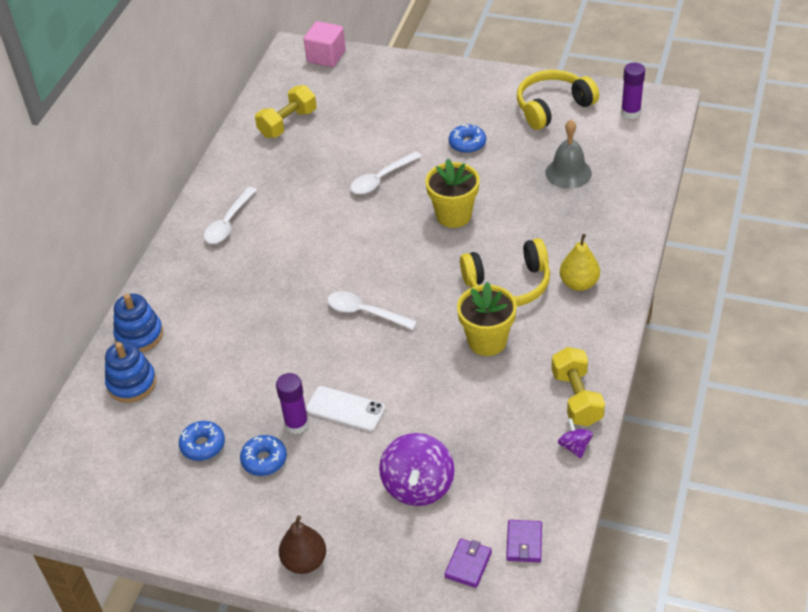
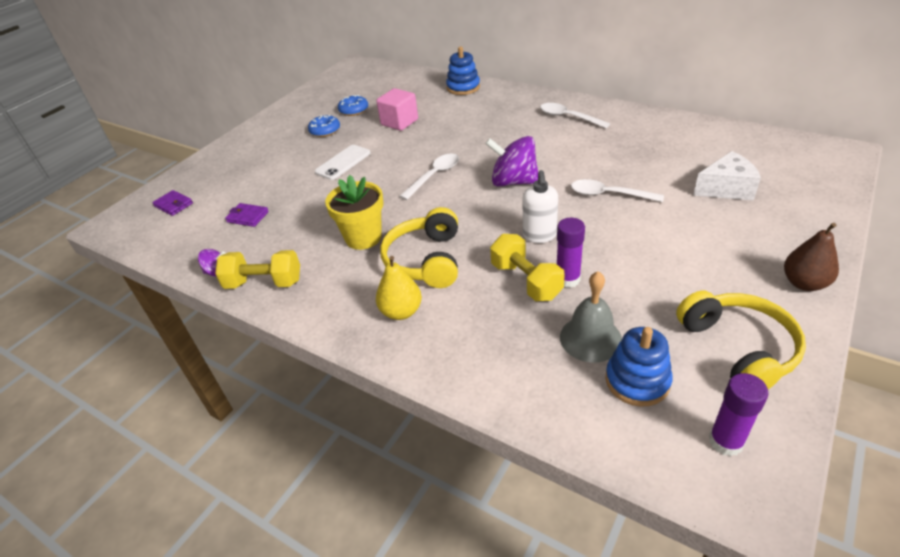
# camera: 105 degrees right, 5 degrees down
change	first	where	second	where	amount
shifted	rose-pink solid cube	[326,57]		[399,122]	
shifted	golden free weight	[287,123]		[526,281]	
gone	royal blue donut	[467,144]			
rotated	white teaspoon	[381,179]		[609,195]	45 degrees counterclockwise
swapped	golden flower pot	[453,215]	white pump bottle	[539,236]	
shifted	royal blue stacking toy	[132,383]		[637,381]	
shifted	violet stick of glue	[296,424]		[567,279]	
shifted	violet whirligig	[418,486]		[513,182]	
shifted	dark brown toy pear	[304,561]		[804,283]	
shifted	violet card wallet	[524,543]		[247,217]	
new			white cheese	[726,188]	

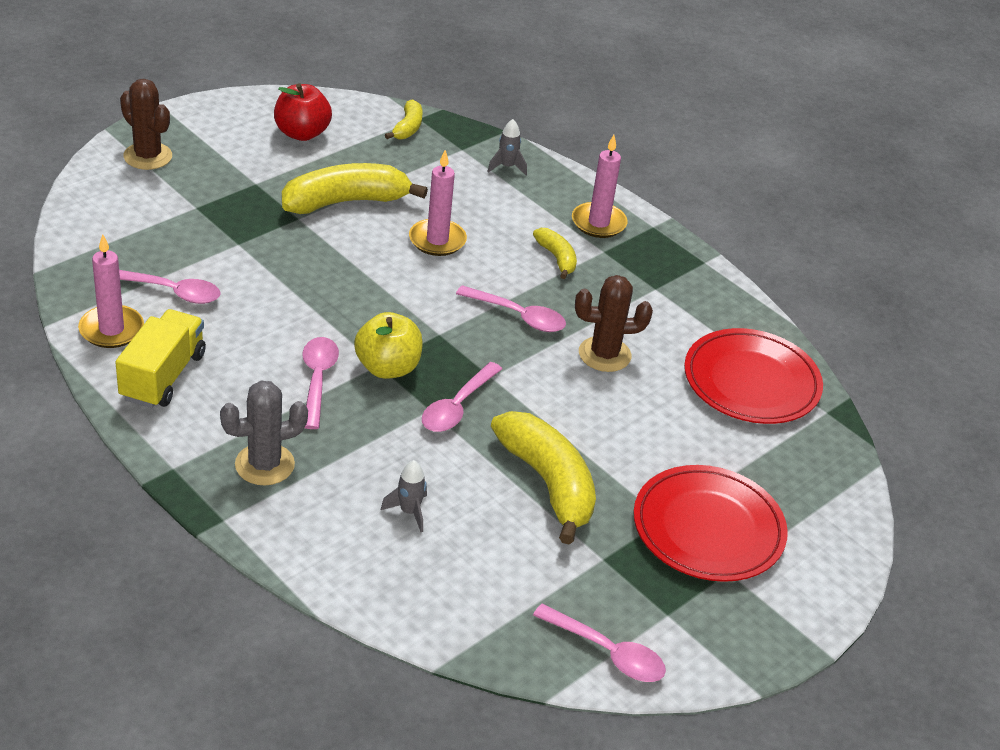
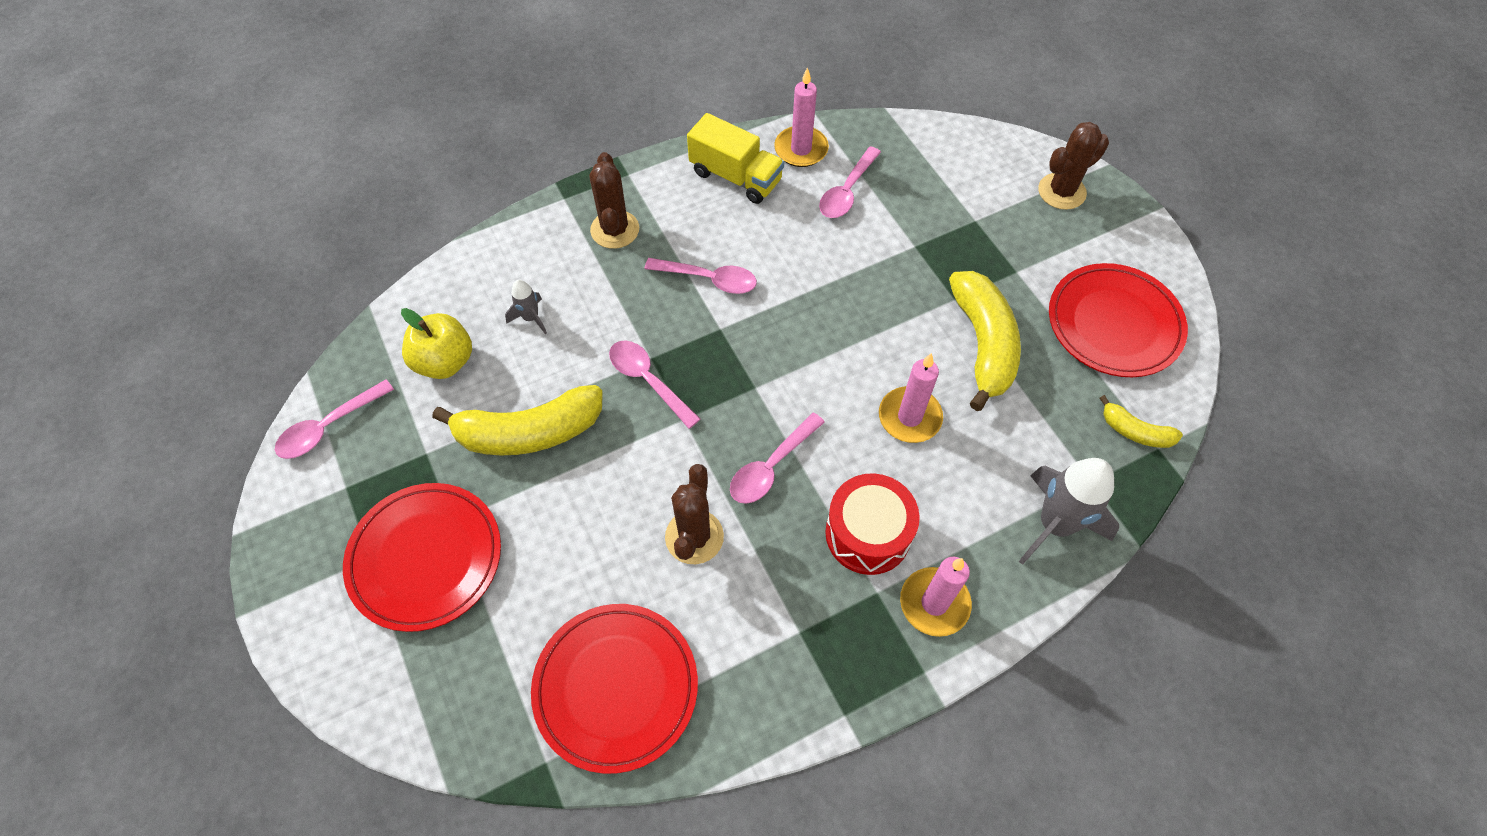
# camera: 110 degrees right, 20 degrees up
change	first	where	second	where	amount
swapped	crimson apple fruit	[302,133]	crimson dinner plate	[1114,324]	
scaled	gray spaceship	[507,167]		[1055,524]	x2.02
swapped	golden banana	[556,258]	crimson snare drum	[868,533]	
shifted	golden apple fruit	[388,368]		[445,361]	
repainted	gray saguaro cactus	[264,464]	dark brown saguaro cactus	[615,230]	

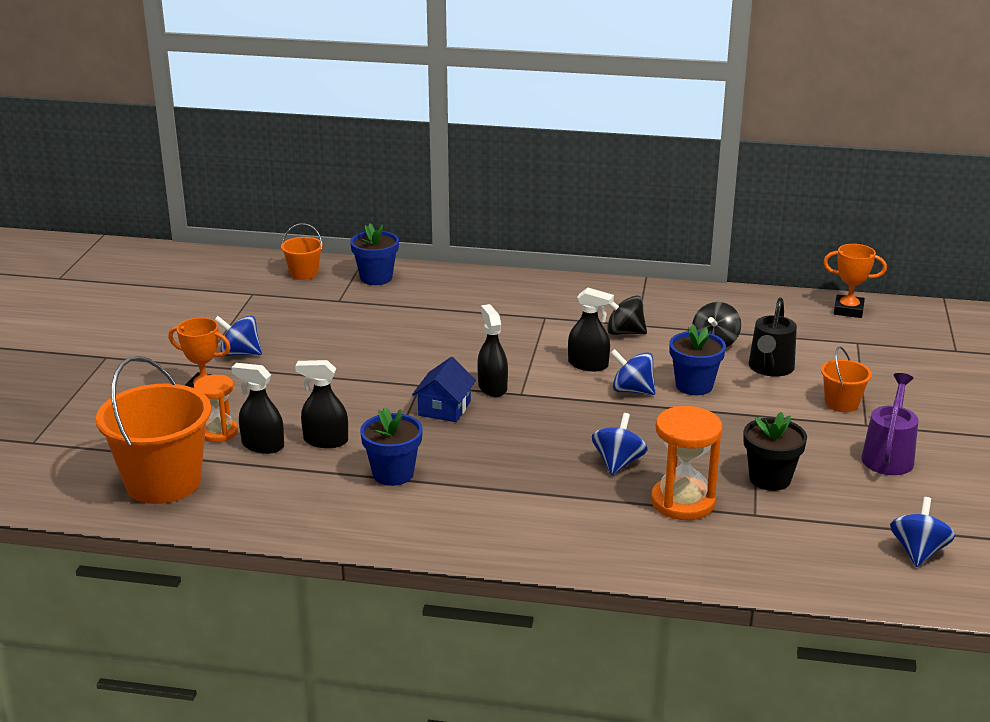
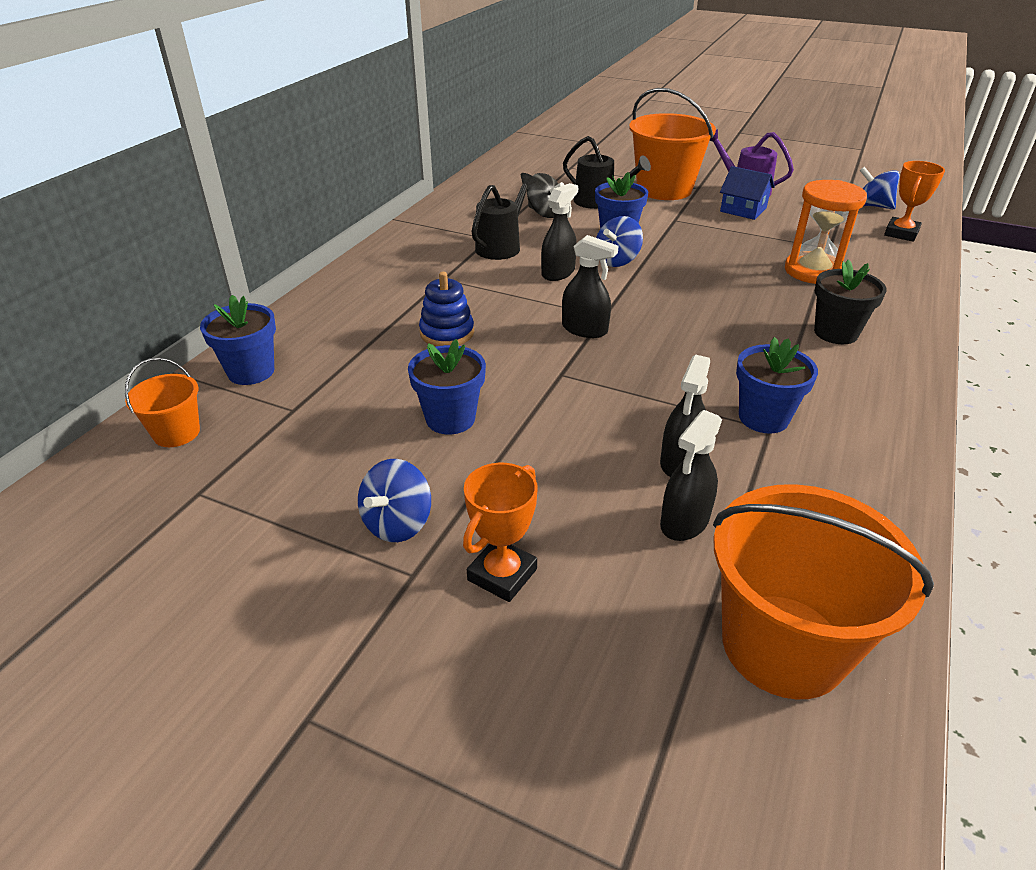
# camera: 75 degrees left, 10 degrees up
change	first	where	second	where	amount
shifted	orange trophy	[848,310]		[901,233]	
swapped	black whirligig	[624,332]	black watering pot	[501,246]	
rotated	black sprayer	[492,387]		[584,329]	150 degrees counterclockwise
scaled	orange sand bucket	[841,403]		[664,189]	x2.04
shifted	royal blue toy house	[444,408]		[743,210]	
gone	orange sand timer	[218,432]			
shifted	black flower pot	[770,479]		[836,333]	
gone	royal blue whirligig	[618,463]			
new			royal blue stacking toy	[447,333]	
new			royal blue flower pot	[450,419]	

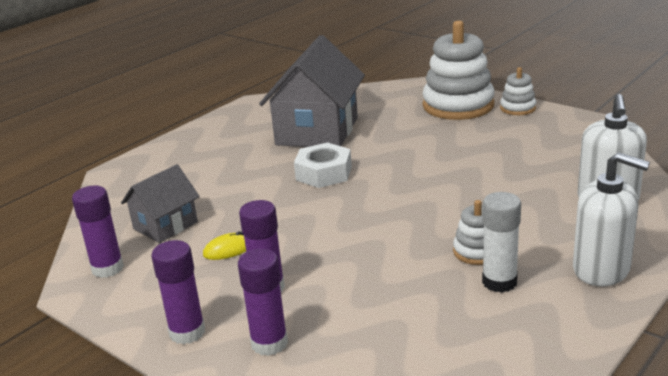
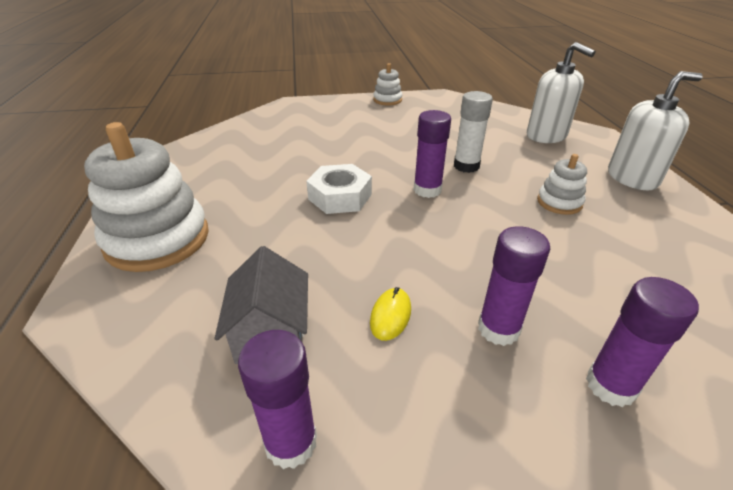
# camera: 50 degrees left, 10 degrees up
change	first	where	second	where	amount
shifted	white stacking toy	[458,105]		[157,239]	
gone	gray toy house	[317,131]			
shifted	white stick of glue	[499,282]		[466,166]	
shifted	violet stick of glue	[187,332]		[427,190]	

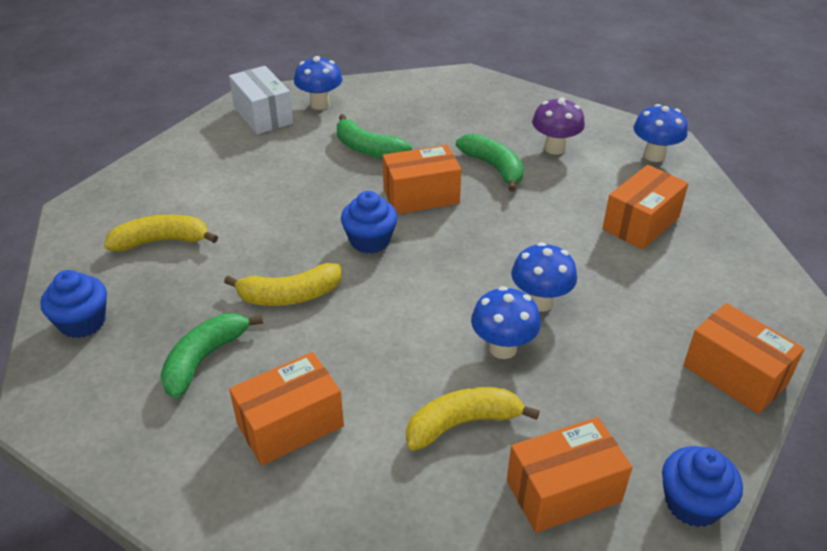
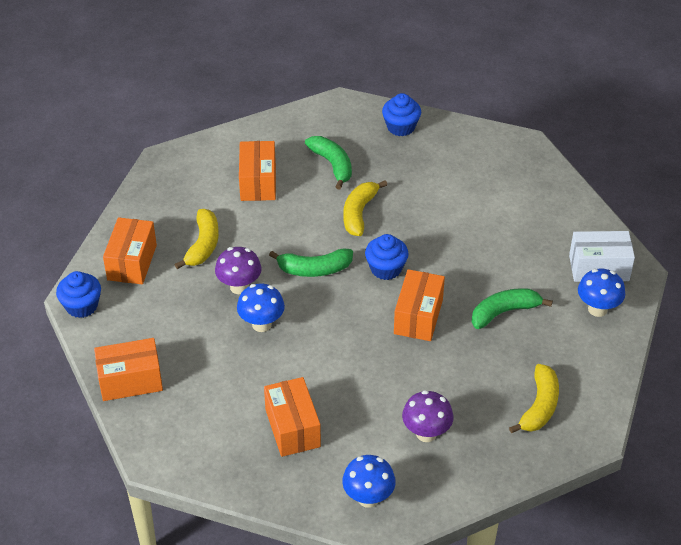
# camera: 120 degrees right, 5 degrees up
change	first	where	second	where	amount
shifted	emerald banana	[494,167]		[314,269]	
shifted	golden banana	[161,241]		[539,406]	
repainted	royal blue fungus	[503,348]	violet fungus	[239,287]	

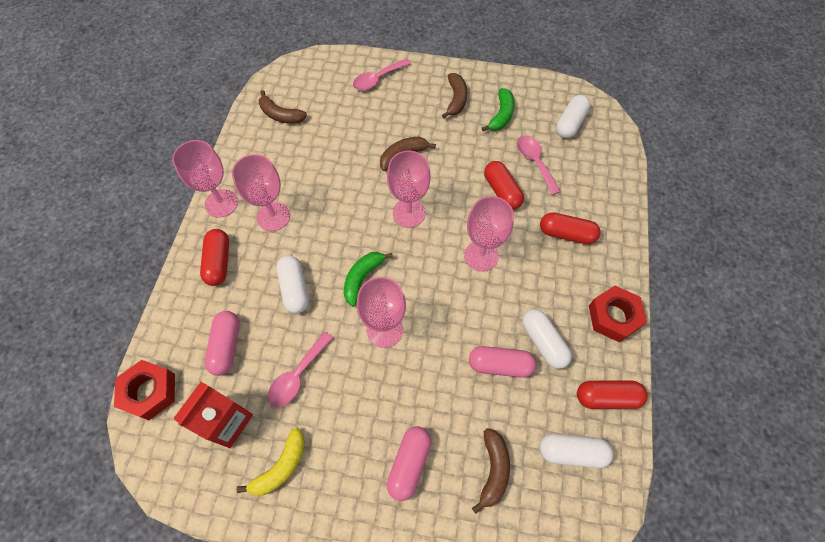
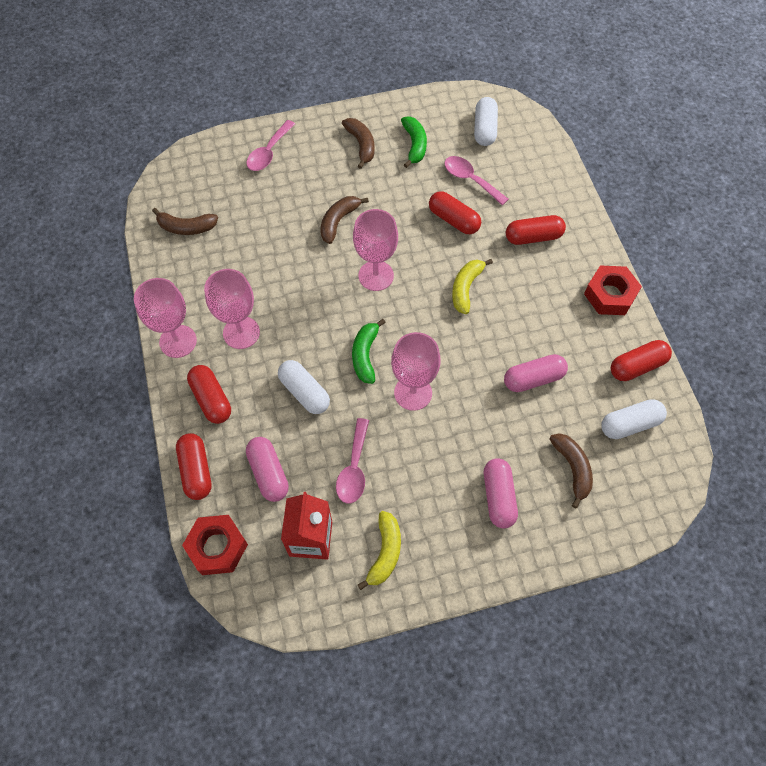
# camera: 25 degrees left, 0 degrees up
change	first	where	second	where	amount
swapped	rose-pink wine glass	[481,255]	golden banana	[466,288]	
gone	white capsule	[543,342]			
new			crimson capsule	[196,470]	

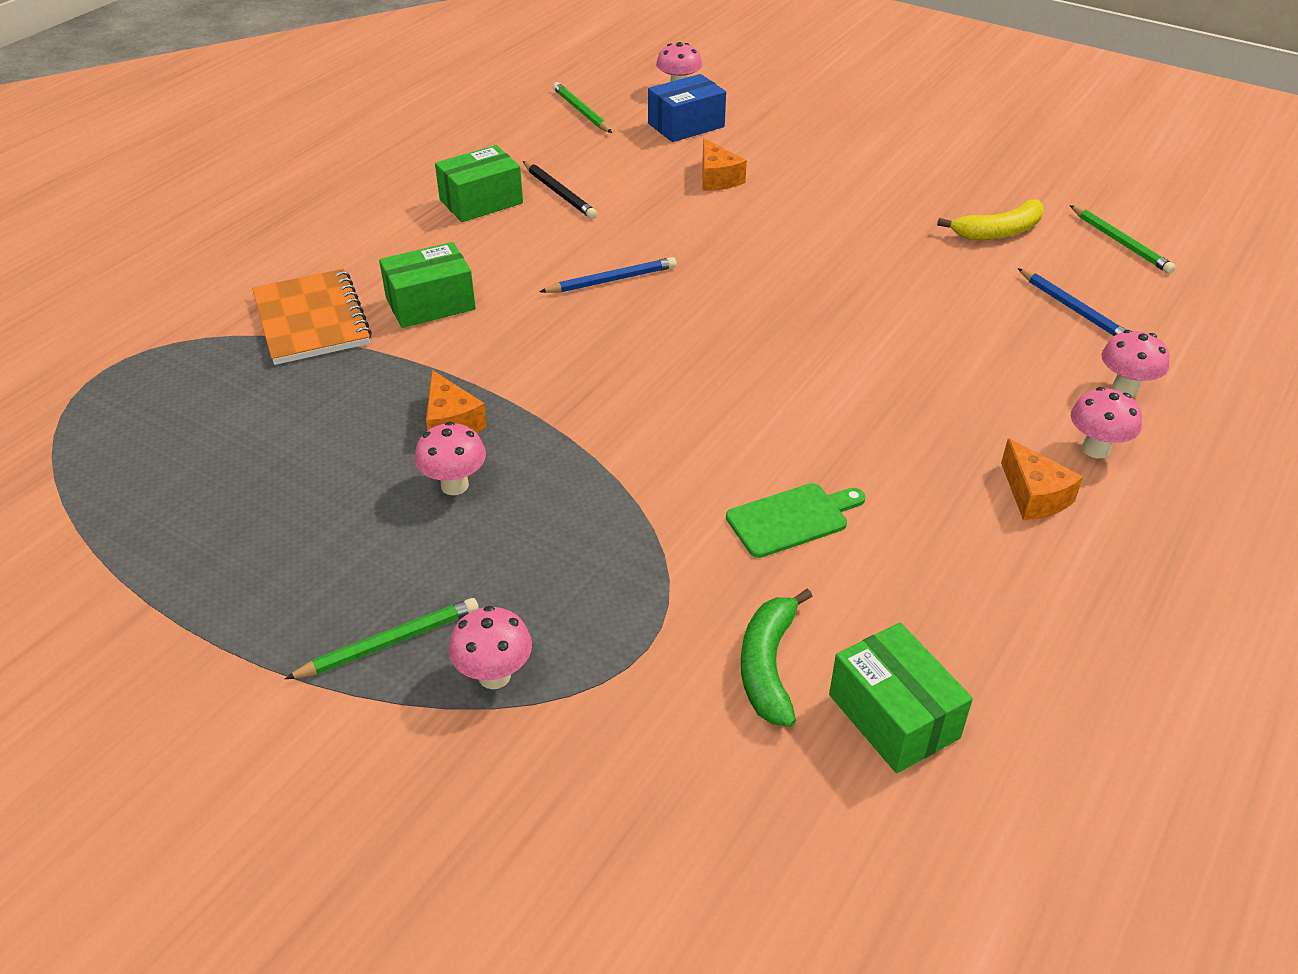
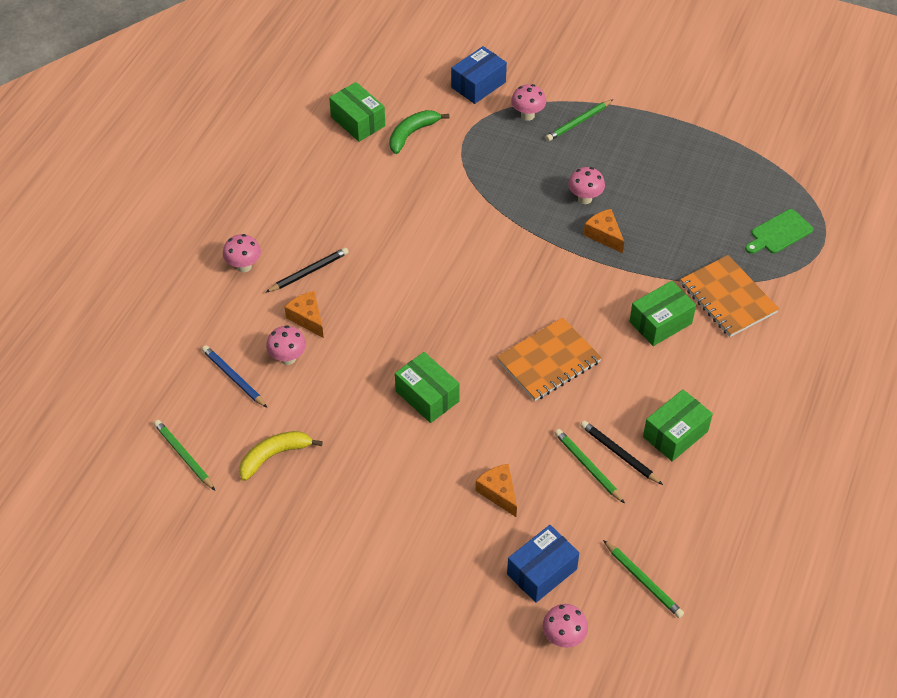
# camera: 170 degrees right, 10 degrees up
change	first	where	second	where	amount
swapped	royal blue lead pencil	[612,280]	orange exercise book	[549,361]	
shifted	rose-pink fungus	[1125,389]		[288,358]	
shifted	orange cheese	[1034,496]		[307,318]	
shifted	emerald chopping board	[792,519]		[779,233]	
rotated	emerald banana	[768,666]		[412,134]	135 degrees counterclockwise
new			royal blue parcel	[478,85]	
new			black lead pencil	[309,272]	
new			emerald parcel	[427,396]	
new			emerald lead pencil	[588,466]	

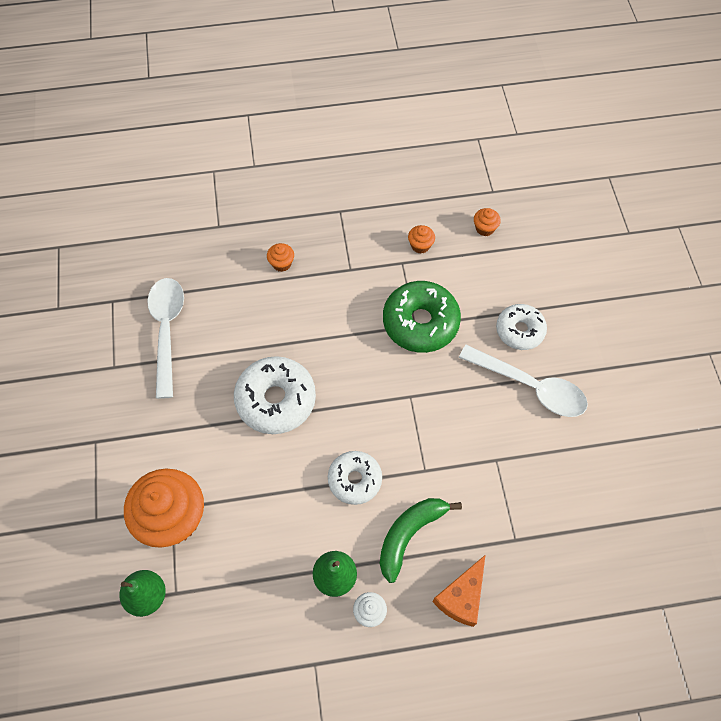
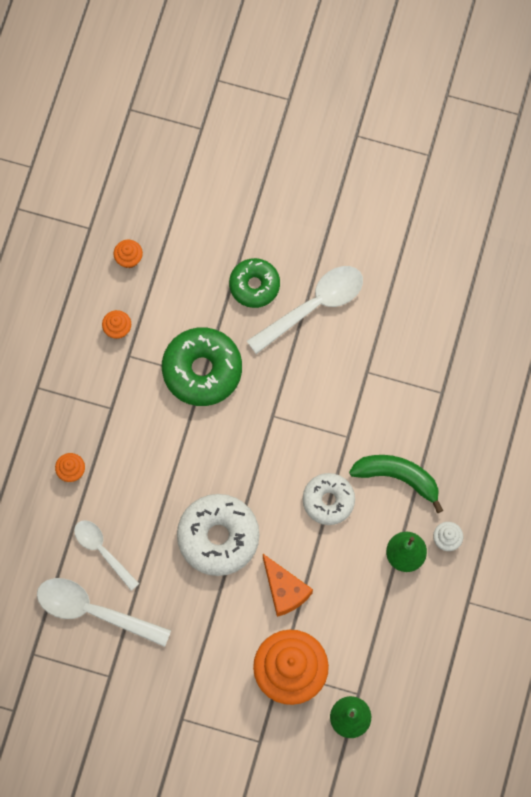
# camera: 65 degrees left, 10 degrees up
change	first	where	second	where	amount
repainted	white donut	[520,330]	emerald donut	[254,285]	
rotated	emerald banana	[409,535]		[398,477]	135 degrees clockwise
shifted	orange cheese	[461,597]		[284,590]	
new			white teaspoon	[102,551]	

